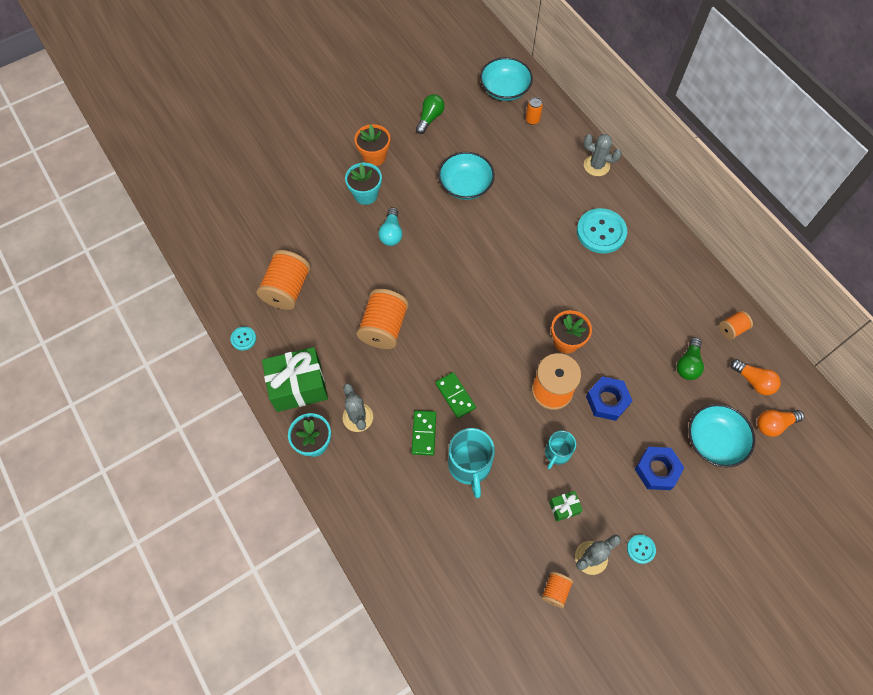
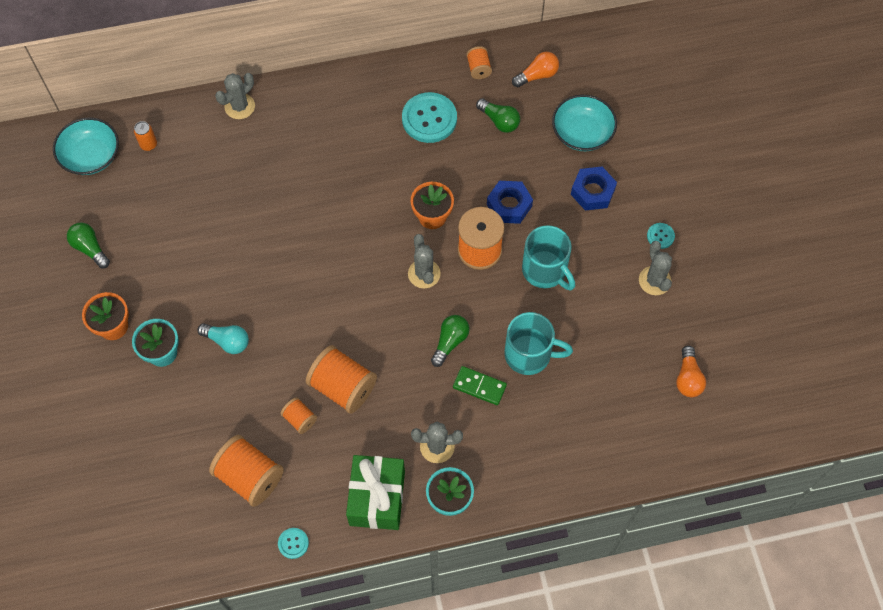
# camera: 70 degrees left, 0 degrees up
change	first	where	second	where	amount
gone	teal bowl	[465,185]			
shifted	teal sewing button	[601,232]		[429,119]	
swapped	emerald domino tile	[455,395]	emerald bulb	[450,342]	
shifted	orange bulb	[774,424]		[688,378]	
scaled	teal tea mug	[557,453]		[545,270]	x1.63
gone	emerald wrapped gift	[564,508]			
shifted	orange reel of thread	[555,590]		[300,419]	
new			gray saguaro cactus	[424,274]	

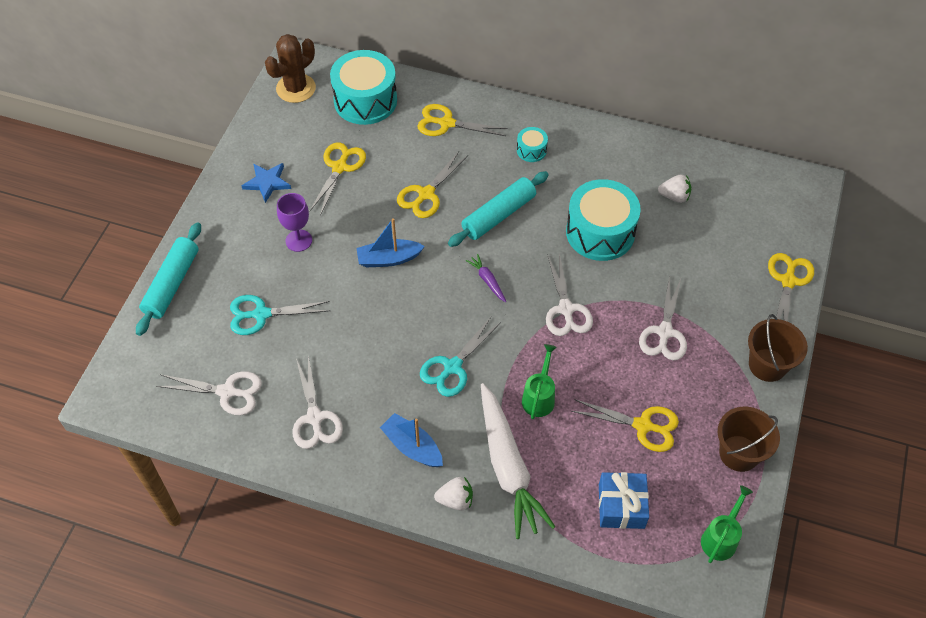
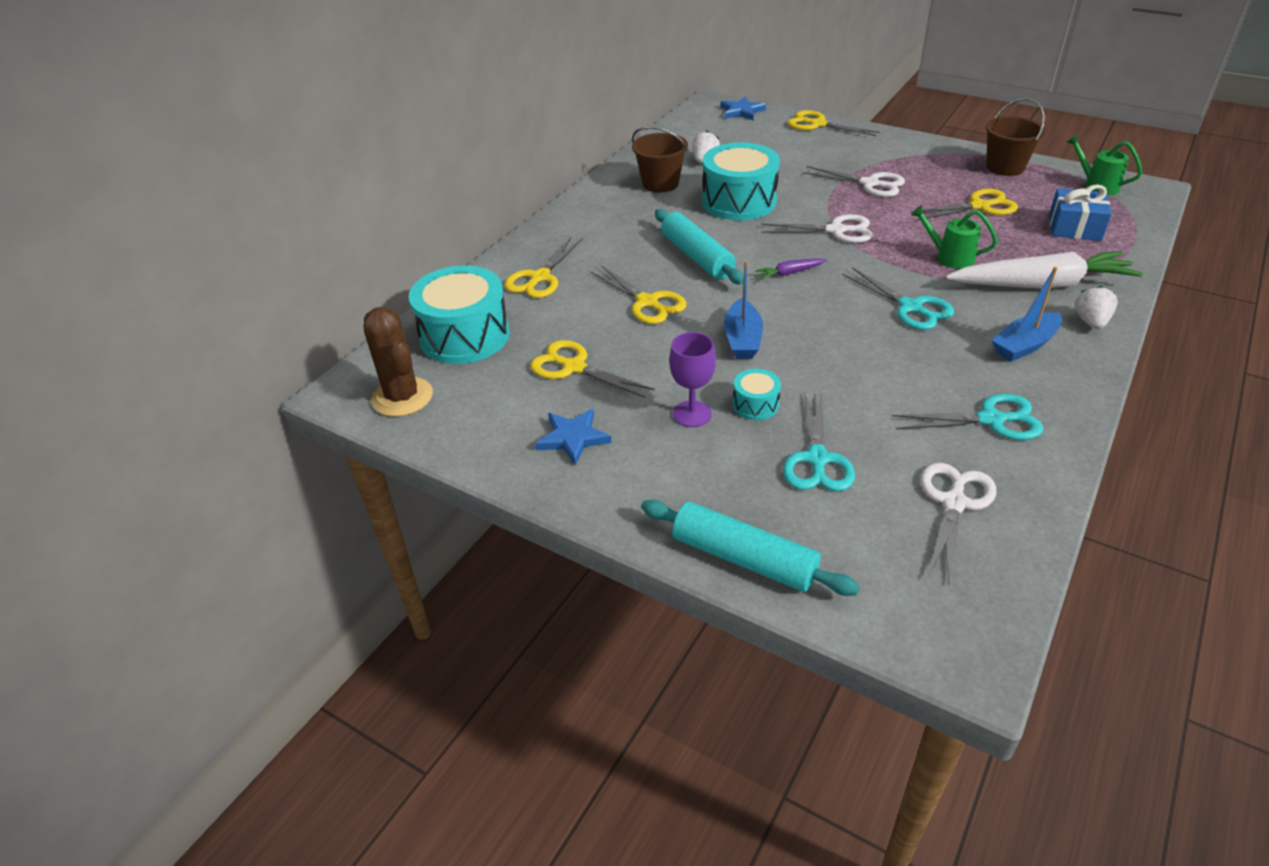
# camera: 75 degrees left, 15 degrees down
change	first	where	second	where	amount
shifted	teal snare drum	[531,150]		[755,405]	
shifted	dark brown sand bucket	[767,365]		[660,183]	
repainted	white scissors	[315,418]	teal scissors	[992,420]	
rotated	golden scissors	[643,426]		[980,206]	45 degrees clockwise
new			royal blue star shape	[741,111]	

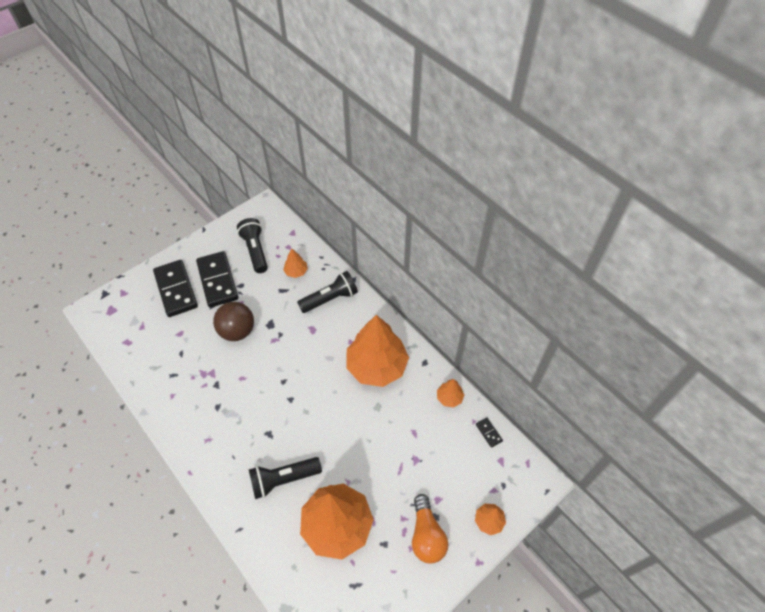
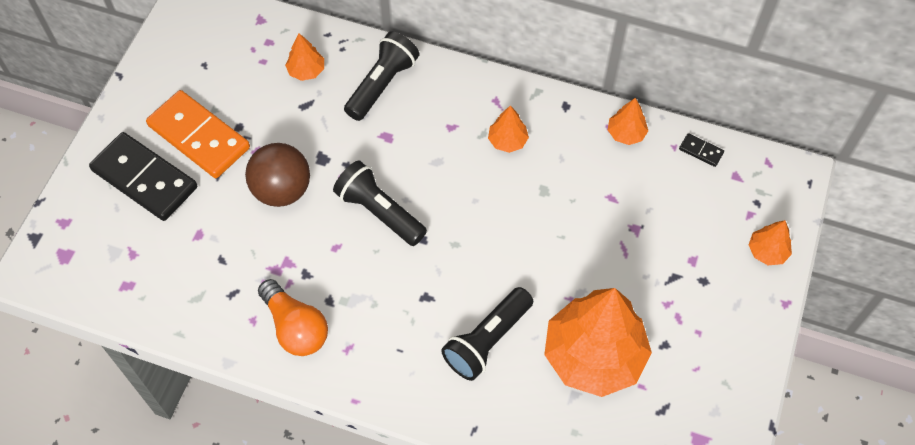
# camera: 30 degrees left, 5 degrees up
change	first	where	second	where	amount
shifted	black pocket torch	[255,250]		[379,211]	
repainted	black domino tile	[217,281]	orange domino tile	[199,137]	
scaled	orange tree	[376,366]		[507,141]	x0.43
shifted	orange bulb	[426,535]		[295,327]	

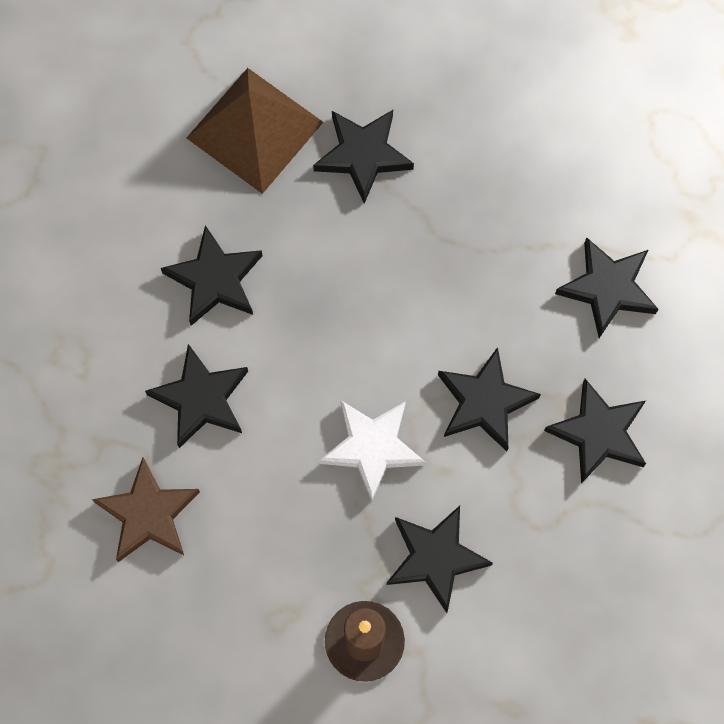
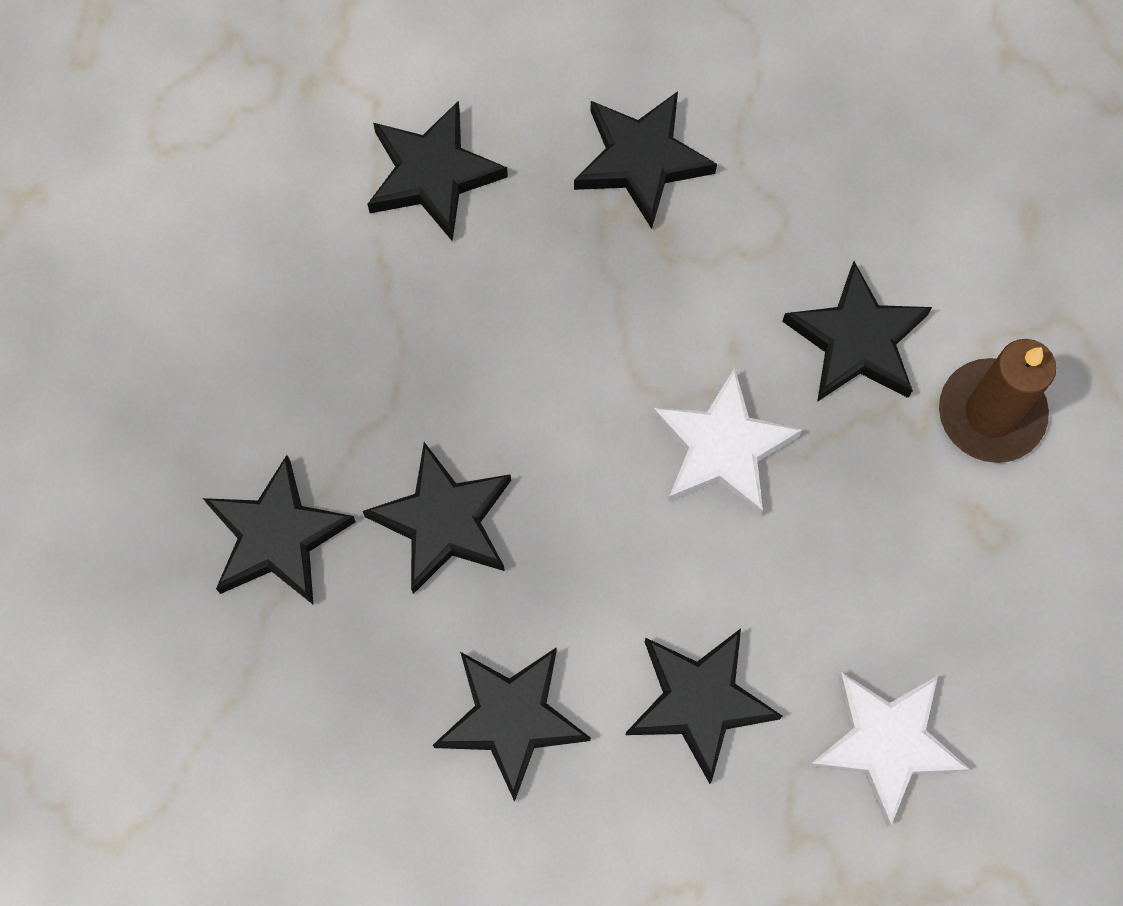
# camera: 100 degrees left, 0 degrees up
change	first	where	second	where	amount
gone	dark brown pyramid	[255,130]			
shifted	black star shape	[484,402]		[443,521]	
repainted	dark brown star shape	[148,514]	white star shape	[886,743]	

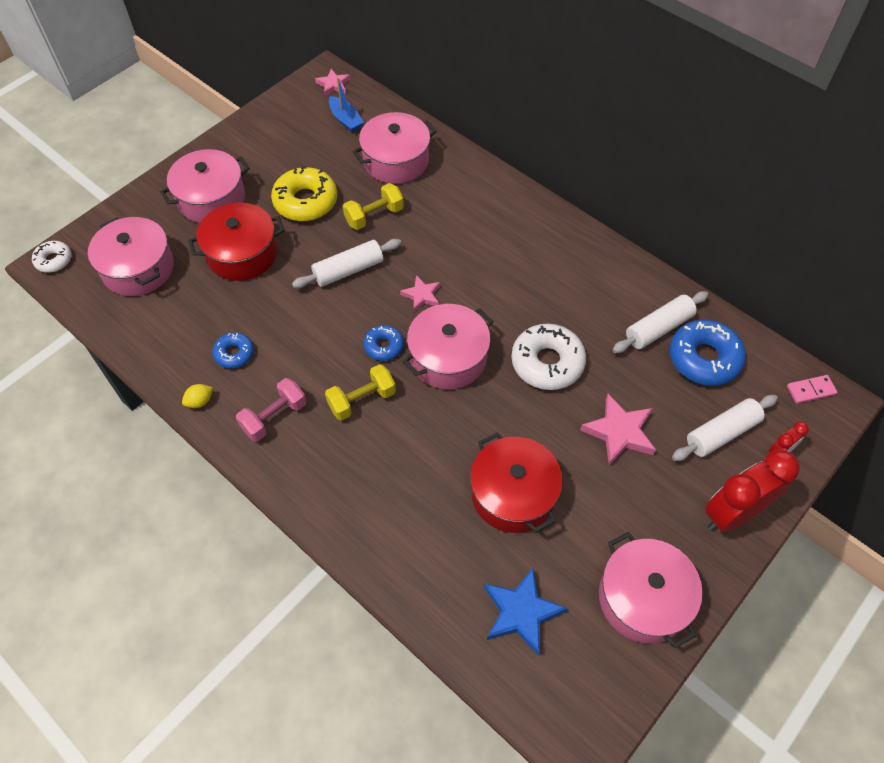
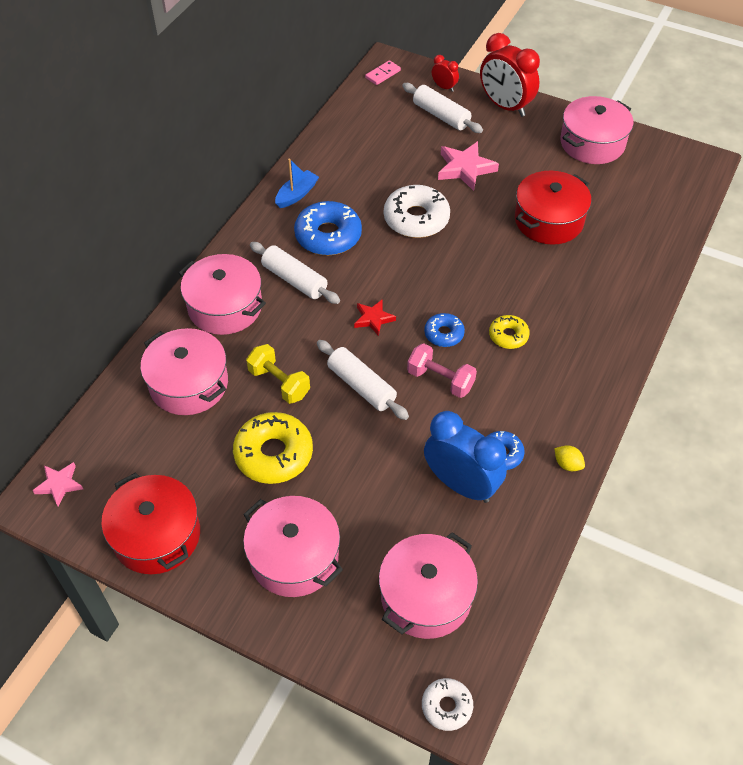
# camera: 105 degrees left, 5 degrees down
change	first	where	second	where	amount
shifted	royal blue boat	[345,120]		[297,194]	
shifted	crimson cooking pot	[242,254]		[157,535]	
repainted	rose-pink star shape	[422,295]	crimson star shape	[373,319]	
shifted	white rolling pin	[658,328]		[294,280]	
shifted	rose-pink cooking pot	[448,357]		[225,307]	
shifted	royal blue donut	[704,358]		[328,236]	
swapped	golden free weight	[362,400]	golden donut	[508,336]	
rotated	rose-pink domino tile	[811,390]		[383,74]	75 degrees clockwise
shifted	rose-pink free weight	[274,417]		[440,380]	
gone	royal blue star shape	[521,612]			
new			royal blue alarm clock	[461,484]	

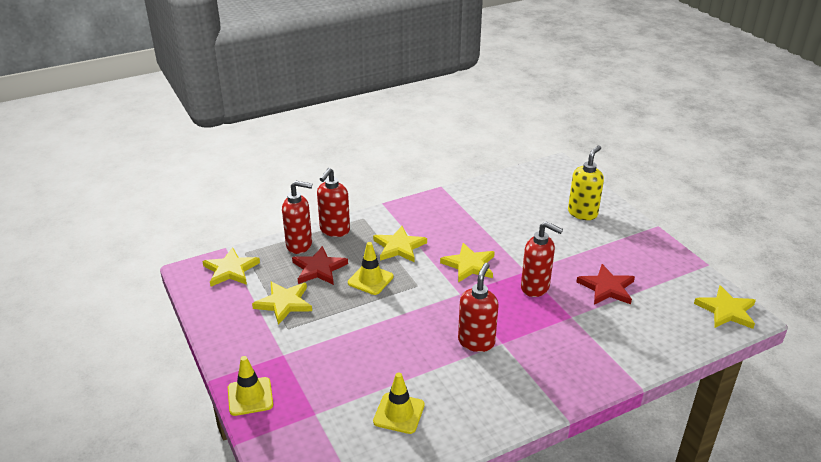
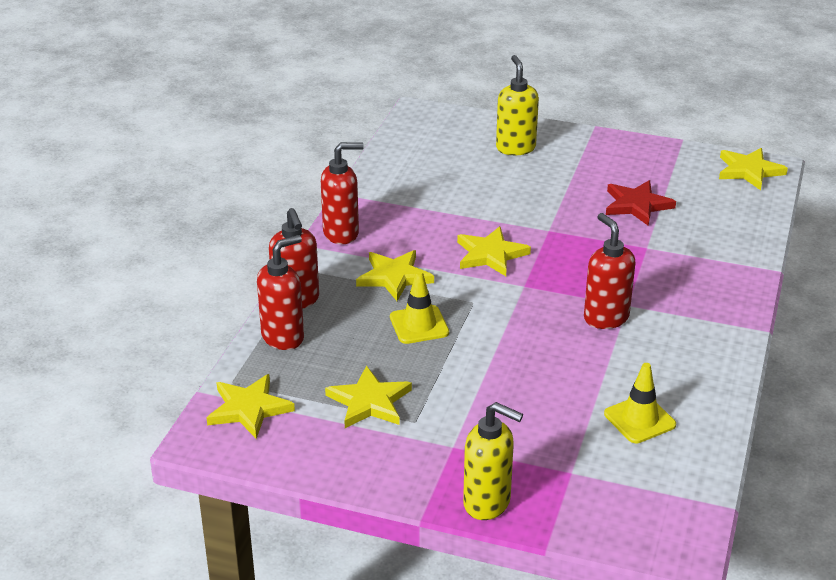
# camera: 45 degrees left, 0 degrees up
change	first	where	second	where	amount
shifted	crimson pump bottle	[535,287]		[341,233]	
gone	crimson star shape	[319,269]			
swapped	golden road cone	[250,396]	golden pump bottle	[487,503]	

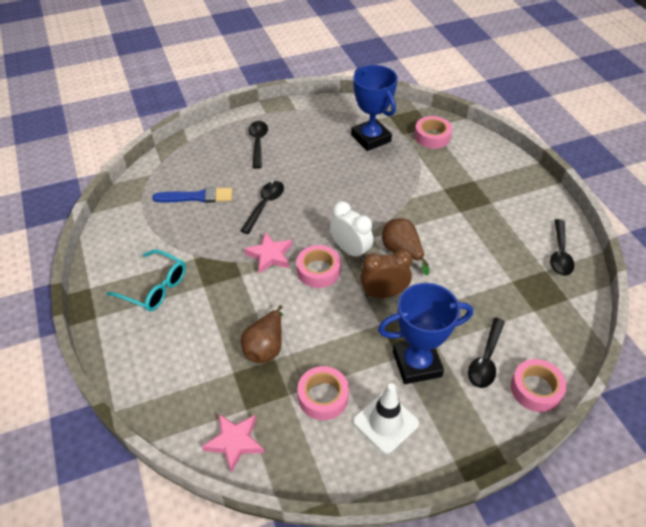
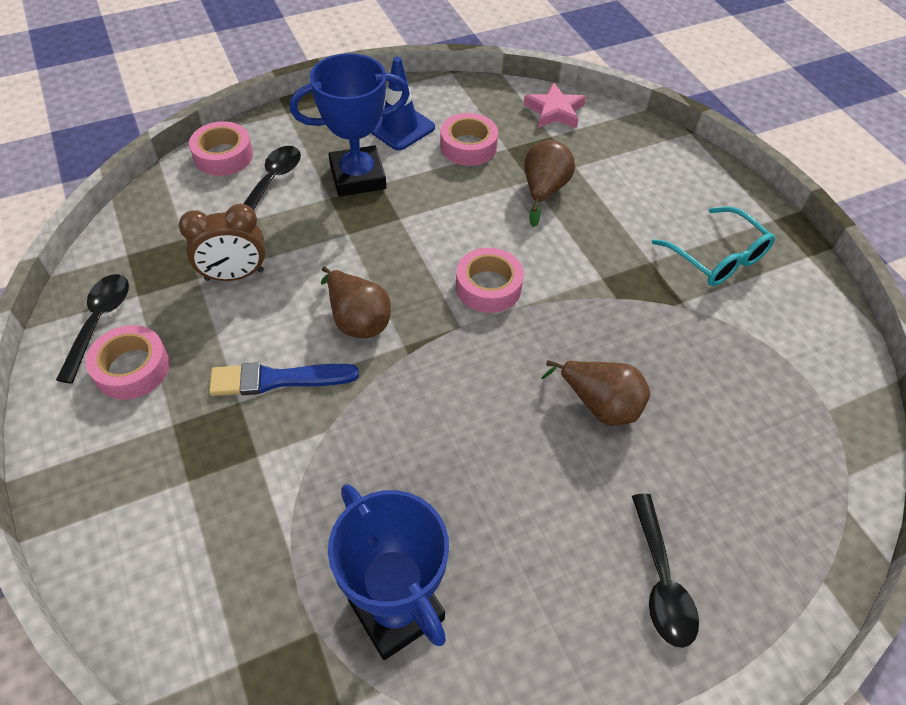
# camera: 175 degrees right, 5 degrees up
change	first	where	second	where	amount
shifted	rose-pink roll of tape	[432,136]		[132,368]	
swapped	black teaspoon	[265,205]	dark brown toy pear	[599,405]	
shifted	royal blue paintbrush	[197,197]		[277,379]	
gone	white alarm clock	[350,250]			
gone	rose-pink star shape	[270,255]			
shifted	dark brown alarm clock	[383,293]		[234,275]	
rotated	teal spectacles	[155,288]		[717,257]	150 degrees counterclockwise
repainted	white road cone	[385,422]	royal blue road cone	[399,127]	

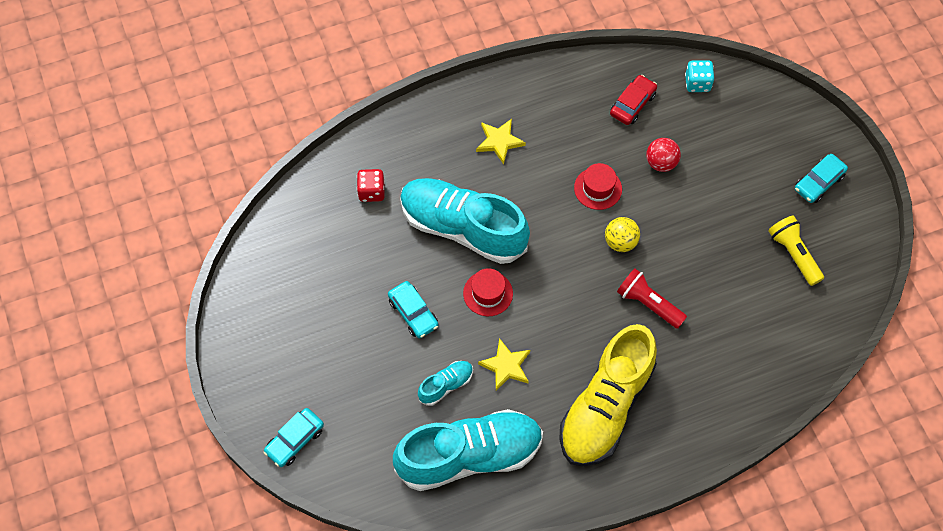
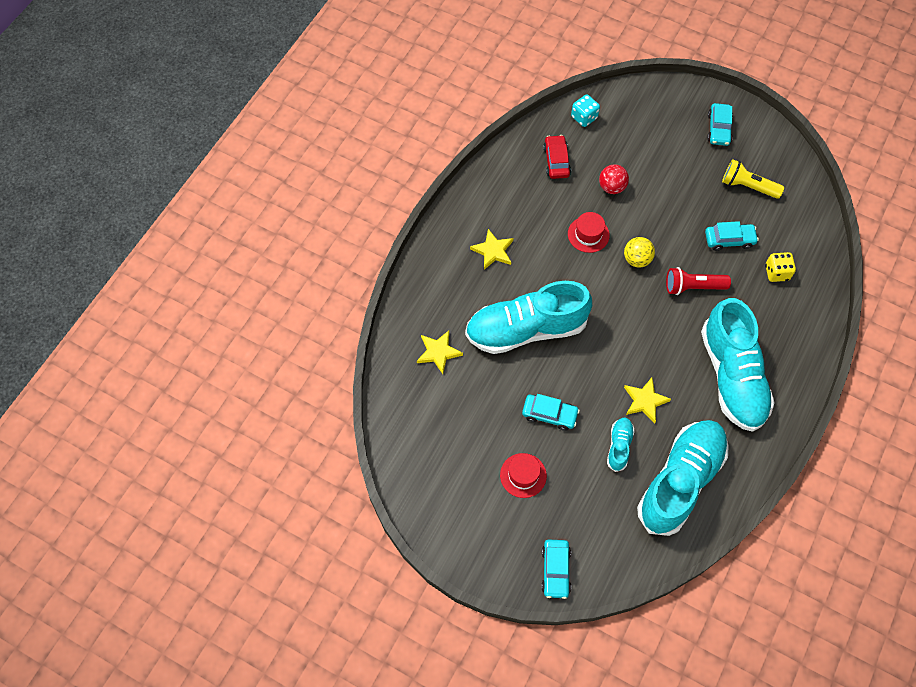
# camera: 40 degrees left, 0 degrees up
change	first	where	second	where	amount
swapped	crimson dice	[371,192]	golden star shape	[438,352]	
shifted	crimson tall hat	[488,293]		[523,475]	
repainted	golden sneaker	[605,407]	teal sneaker	[732,376]	
new			teal automobile	[729,240]	
new			golden dice	[776,273]	

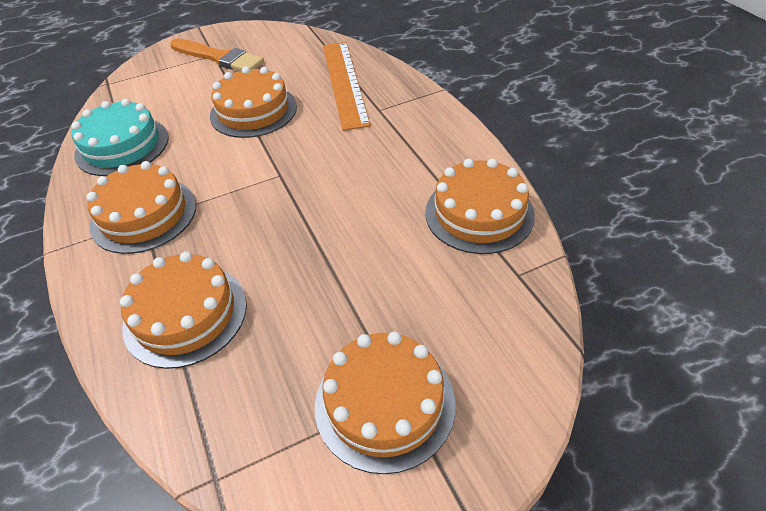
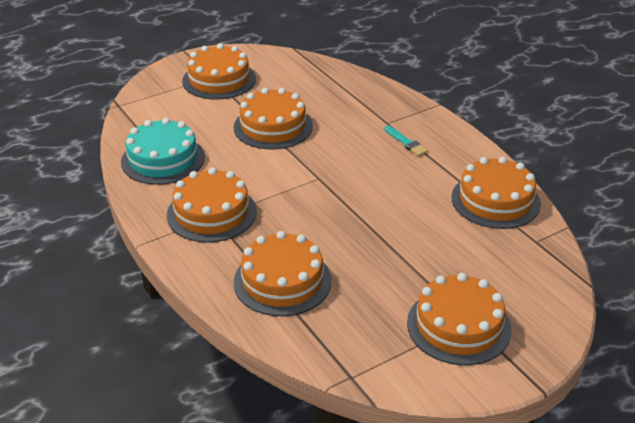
# camera: 10 degrees left, 10 degrees down
change	first	where	second	where	amount
swapped	orange paintbrush	[219,58]	orange cake	[219,80]	
gone	orange straightedge	[344,83]			
new			teal paintbrush	[406,142]	

